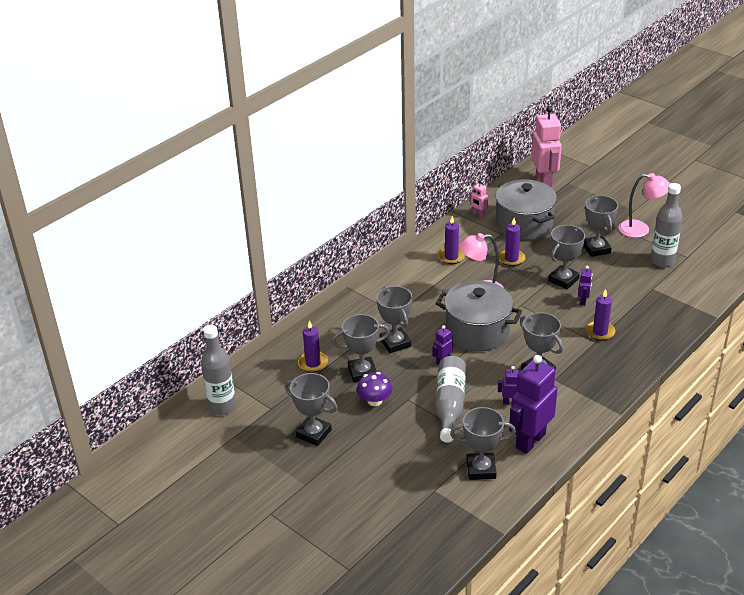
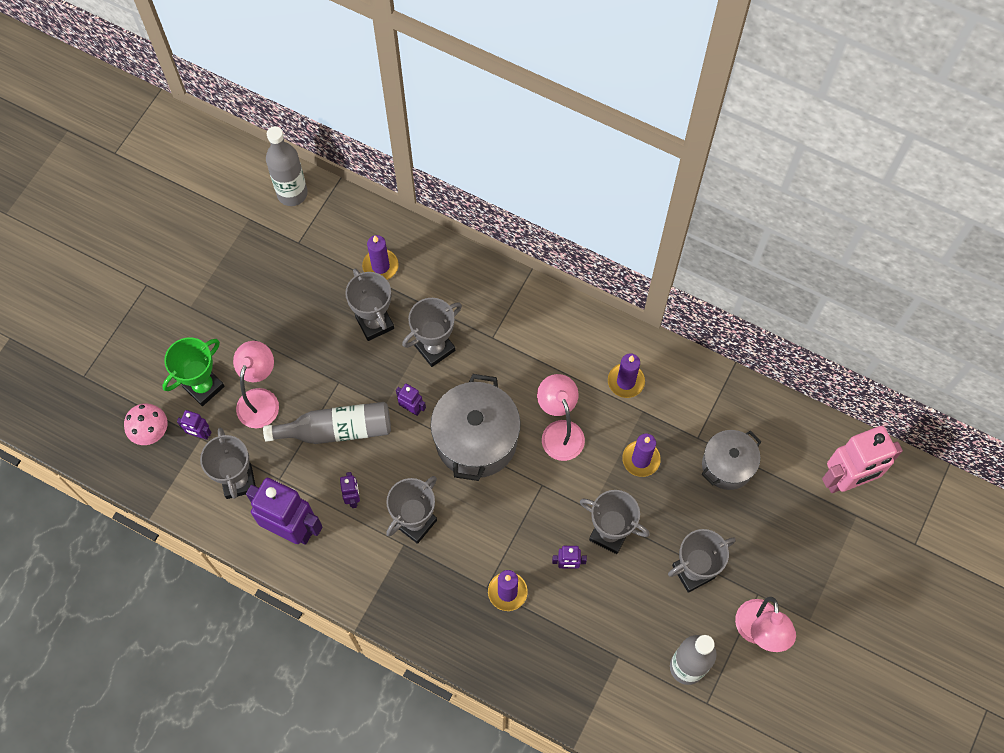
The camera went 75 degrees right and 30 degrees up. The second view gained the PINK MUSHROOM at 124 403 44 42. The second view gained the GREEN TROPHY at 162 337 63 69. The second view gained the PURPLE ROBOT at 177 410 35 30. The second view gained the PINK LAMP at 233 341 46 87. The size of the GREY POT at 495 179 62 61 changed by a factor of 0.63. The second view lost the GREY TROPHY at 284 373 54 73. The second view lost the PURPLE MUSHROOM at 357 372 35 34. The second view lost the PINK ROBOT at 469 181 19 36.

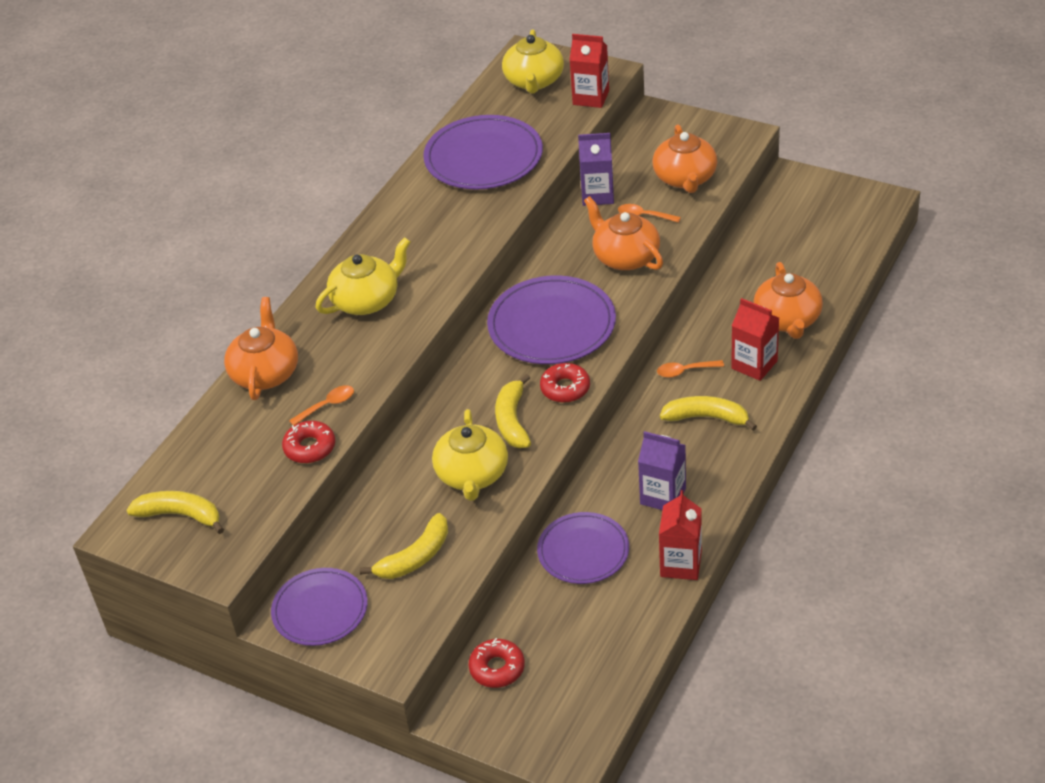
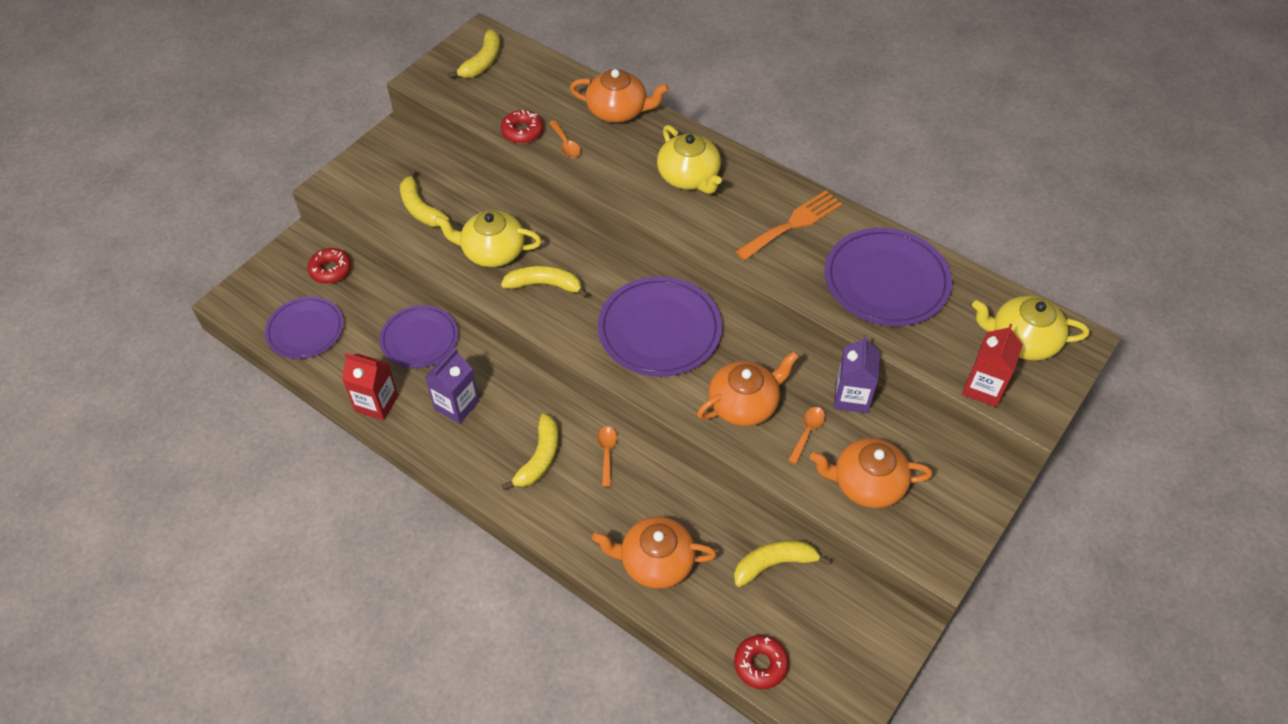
The camera went 95 degrees right and 10 degrees up. The PURPLE PLATE ended up elsewhere, having gone from 271 568 97 78 to 265 297 79 62. The second view gained the YELLOW BANANA at 734 540 97 47. The RED DONUT ended up elsewhere, having gone from 540 363 50 40 to 734 635 55 54. The second view gained the ORANGE FORK at 735 191 107 70. The second view lost the RED CARTON at 731 298 48 83.

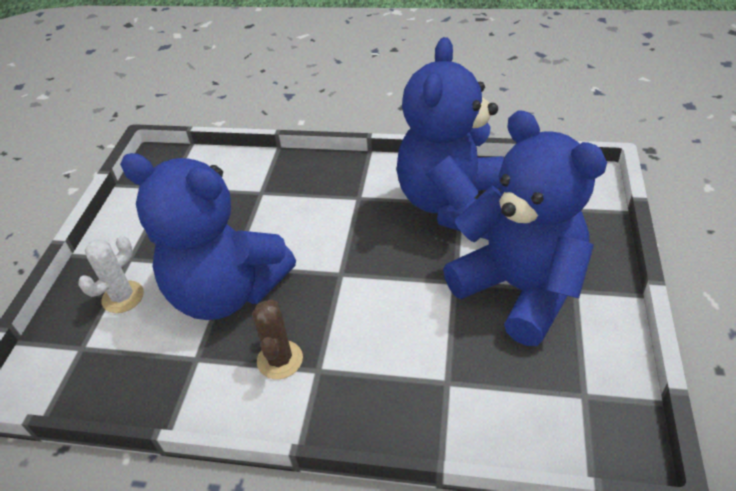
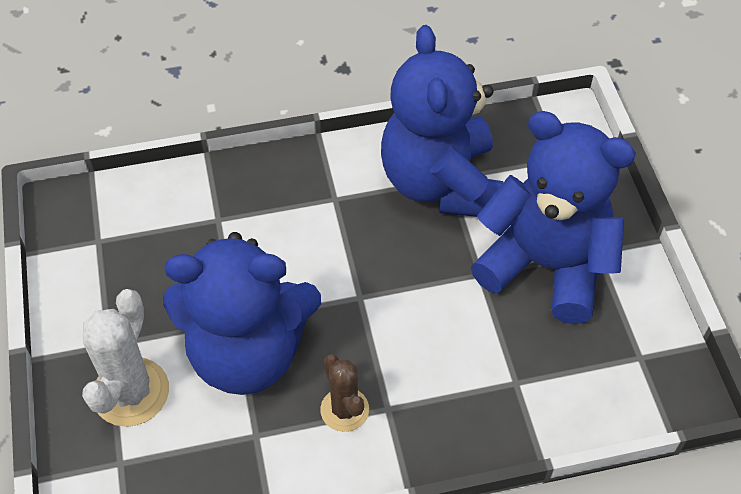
The camera went 25 degrees left and 10 degrees up. The size of the WHITE CACTUS at 78 235 66 78 changed by a factor of 1.58.

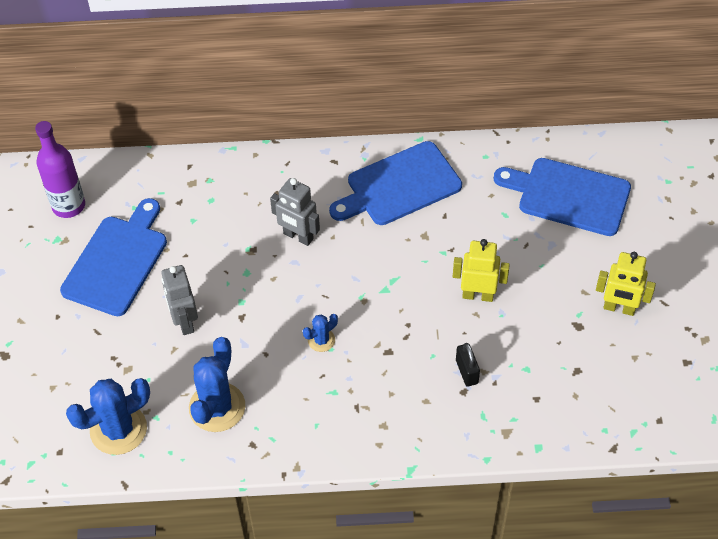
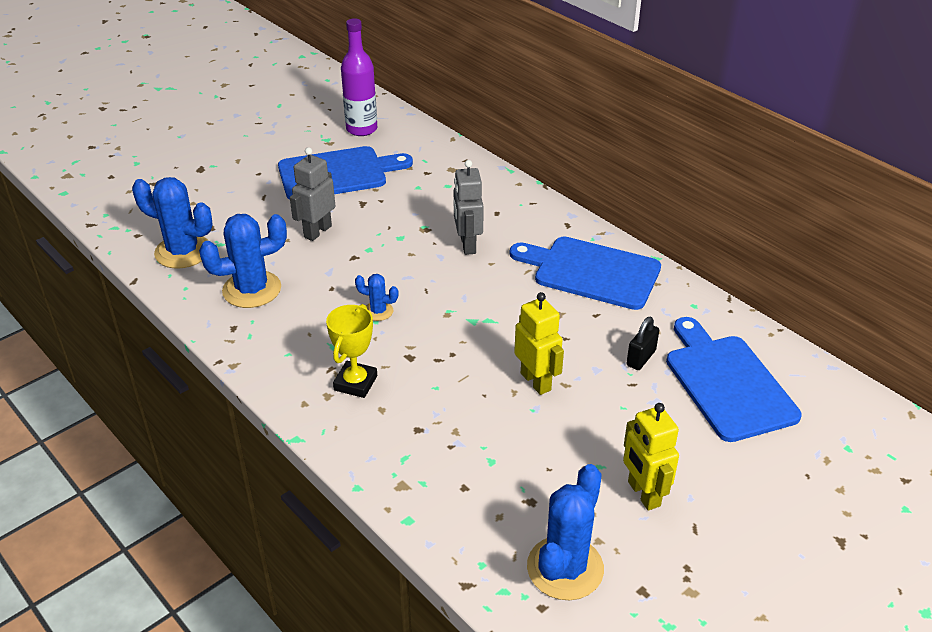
The camera went 50 degrees right and 15 degrees down. The second view gained the YELLOW TROPHY at 326 304 51 94. The second view gained the BLUE CACTUS at 527 464 77 136. The BLACK PADLOCK ended up elsewhere, having gone from 456 343 24 44 to 627 317 32 53.

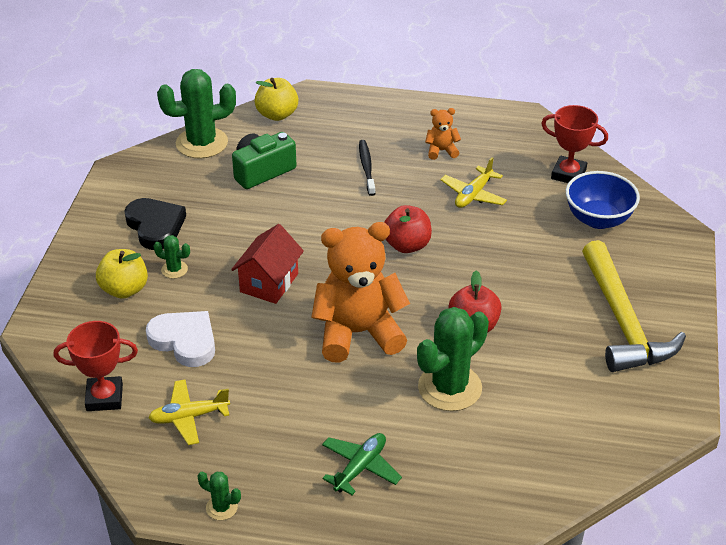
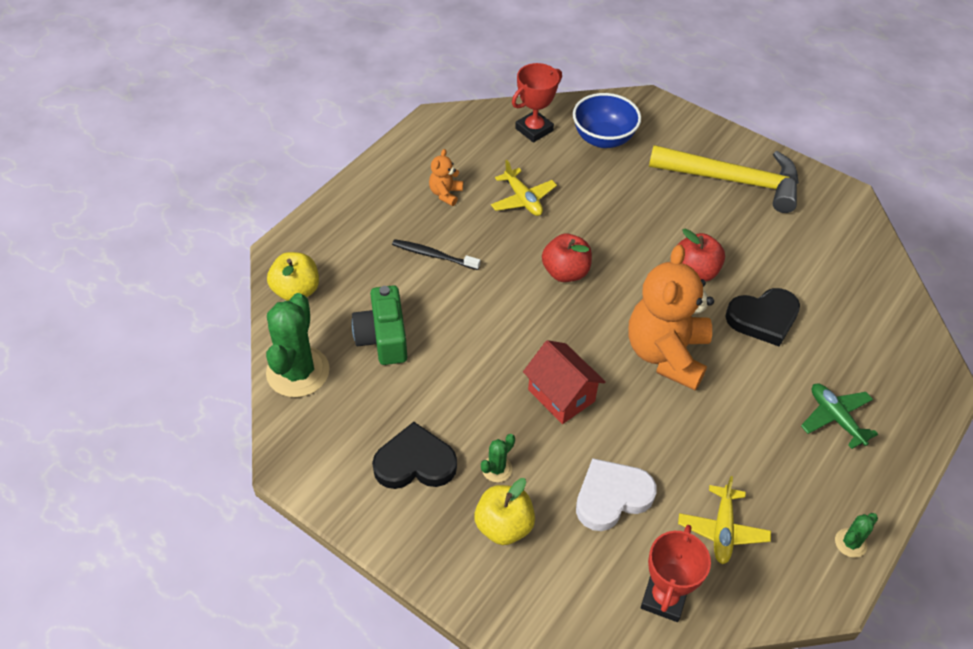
The camera went 65 degrees left and 10 degrees up. Where the GREEN CACTUS stood at 417 307 72 104, the BLACK HEART came to stand at 725 288 75 59.

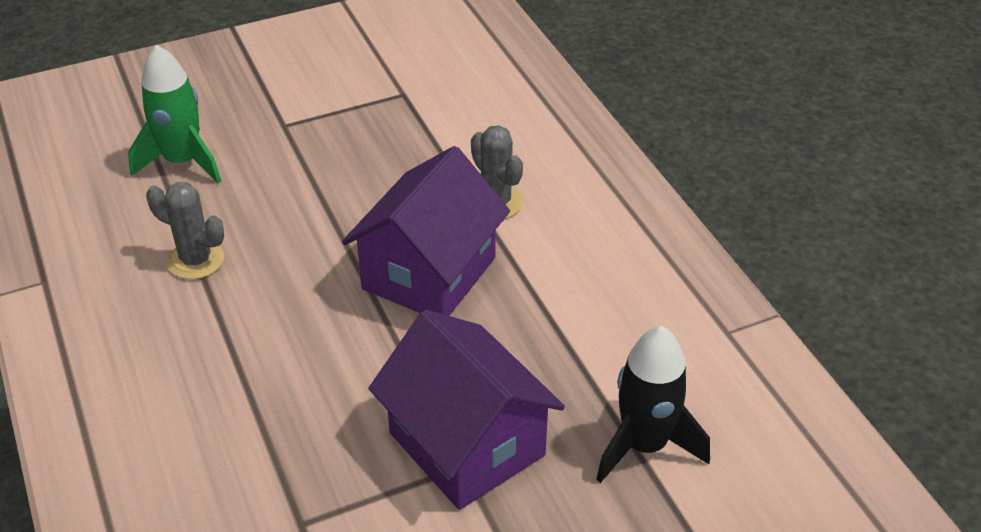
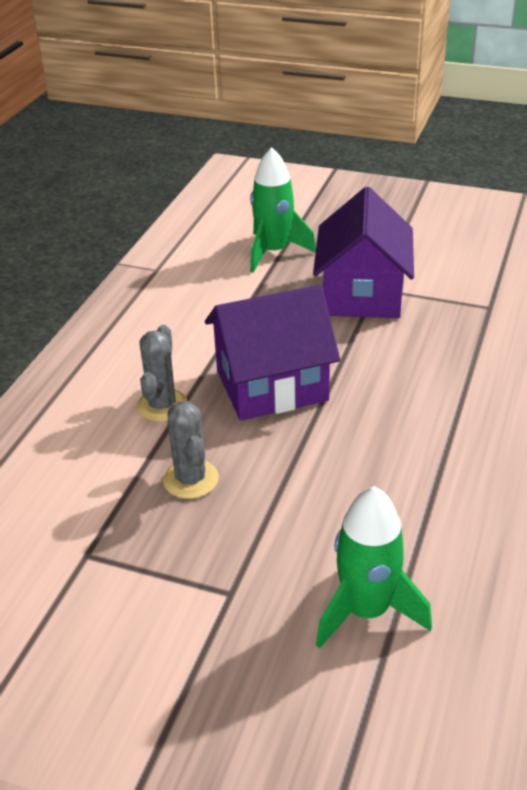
The camera went 135 degrees left and 5 degrees down. The GREY CACTUS ended up elsewhere, having gone from 146 182 78 97 to 163 401 56 98. What was the BLACK ROCKET at 596 326 114 157 turned into the GREEN ROCKET at 250 147 66 126.

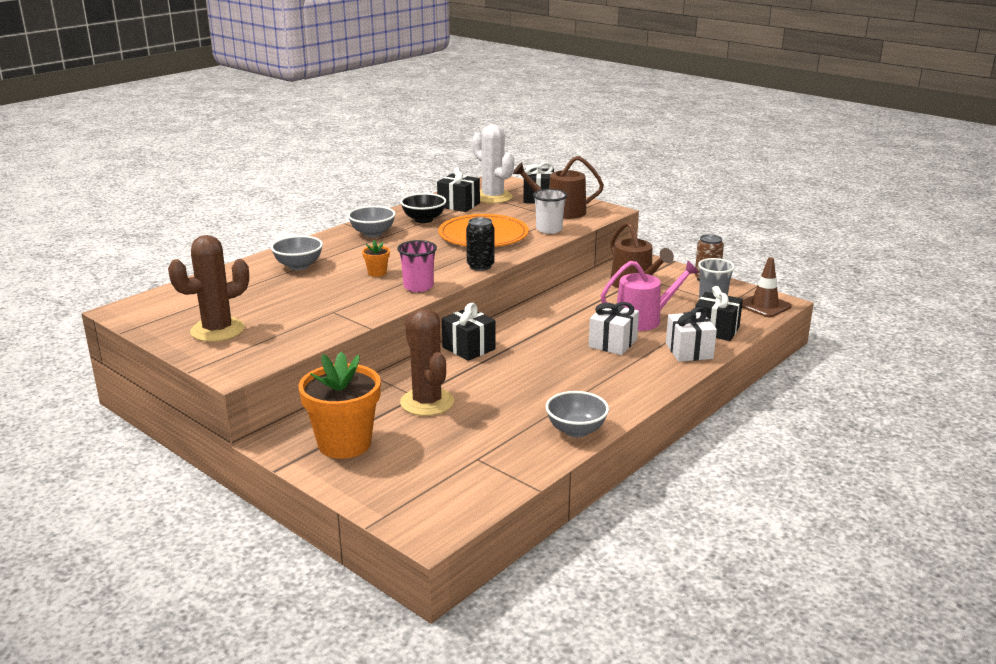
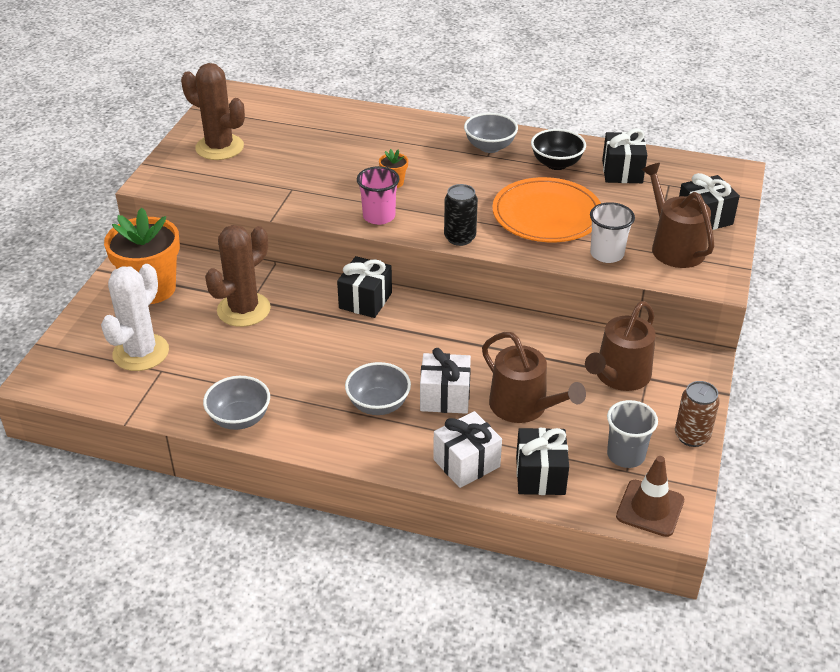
The camera went 65 degrees right and 15 degrees up. The WHITE CACTUS ended up elsewhere, having gone from 472 124 42 80 to 101 264 68 107. The GREY BOWL ended up elsewhere, having gone from 271 236 52 34 to 345 362 66 53. What was the PINK WATERING CAN at 601 261 98 70 turned into the BROWN WATERING CAN at 482 332 104 91.

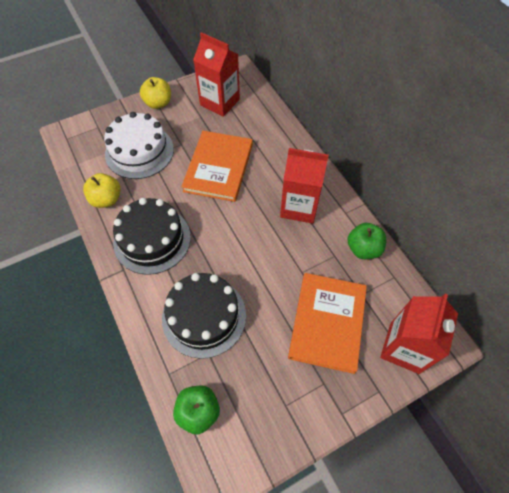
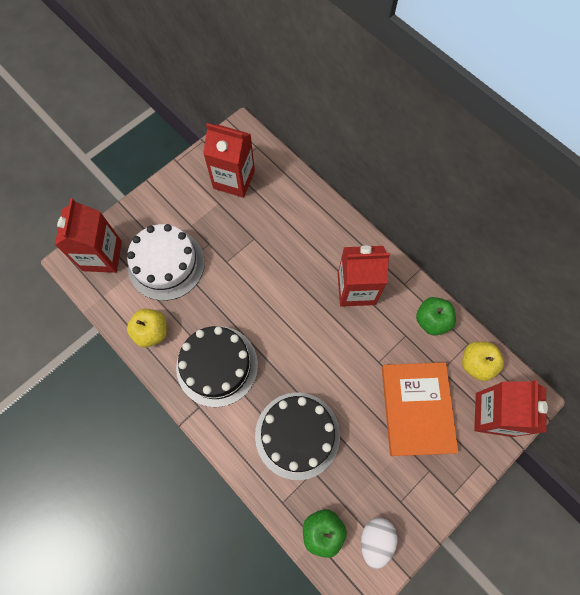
The camera went 15 degrees left and 10 degrees up. The second view gained the RED CARTON at 55 198 67 75. The second view gained the WHITE EGG at 361 518 36 51. The YELLOW APPLE ended up elsewhere, having gone from 140 77 31 32 to 462 341 42 40. The second view lost the ORANGE BOOK at 181 131 72 71.

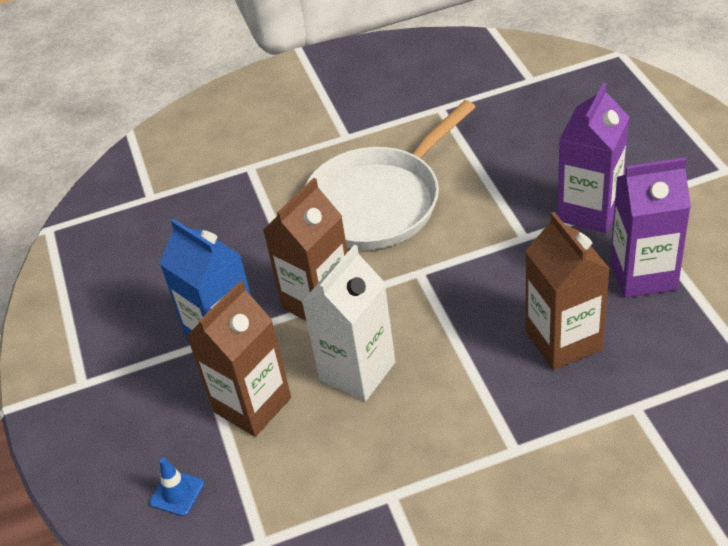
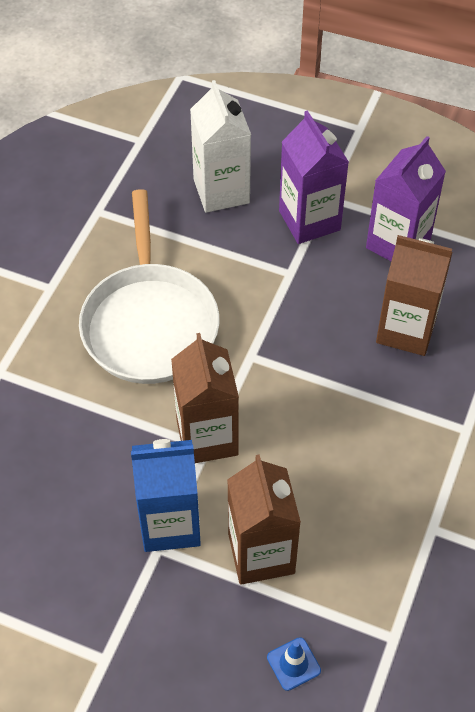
The camera went 55 degrees left and 10 degrees up. The WHITE CARTON ended up elsewhere, having gone from 302 245 93 156 to 190 80 61 133.

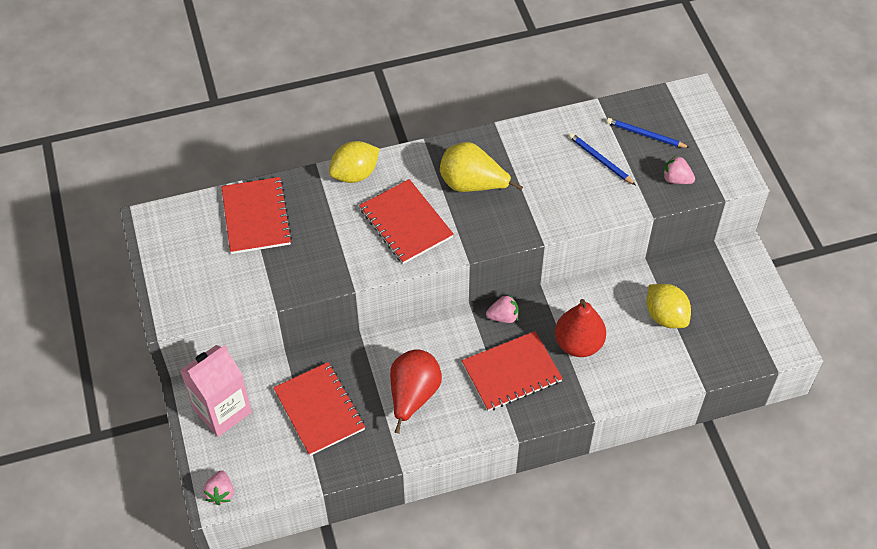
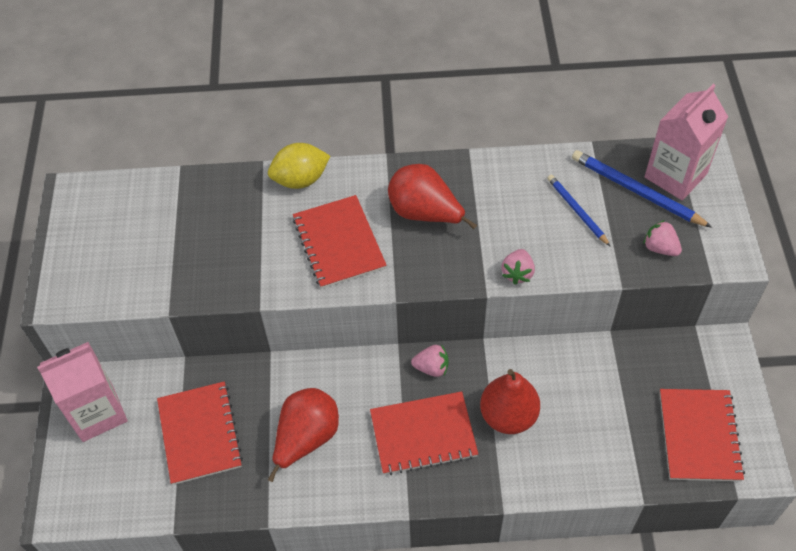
The camera went 15 degrees right and 0 degrees up. What was the YELLOW PEAR at 440 142 83 50 turned into the RED PEAR at 388 164 89 65. The PINK STRAWBERRY ended up elsewhere, having gone from 203 470 31 35 to 501 249 34 35. The size of the BLUE PENCIL at 607 118 83 30 changed by a factor of 1.55. The second view gained the PINK CARTON at 645 84 83 116. The RED NOTEBOOK ended up elsewhere, having gone from 221 177 71 77 to 660 389 85 92. The second view lost the YELLOW LEMON at 646 284 45 44.

